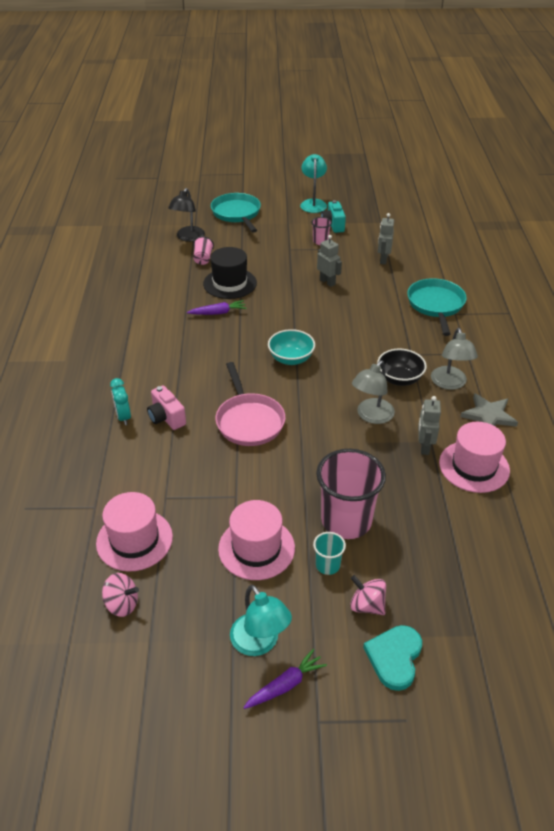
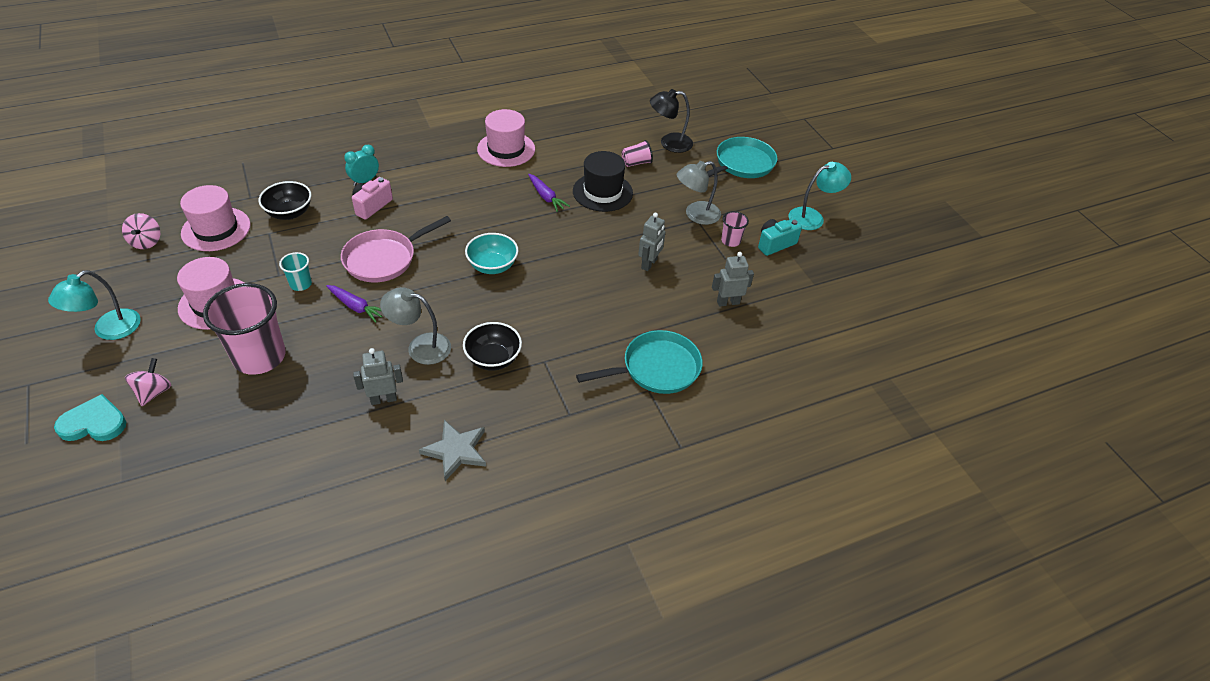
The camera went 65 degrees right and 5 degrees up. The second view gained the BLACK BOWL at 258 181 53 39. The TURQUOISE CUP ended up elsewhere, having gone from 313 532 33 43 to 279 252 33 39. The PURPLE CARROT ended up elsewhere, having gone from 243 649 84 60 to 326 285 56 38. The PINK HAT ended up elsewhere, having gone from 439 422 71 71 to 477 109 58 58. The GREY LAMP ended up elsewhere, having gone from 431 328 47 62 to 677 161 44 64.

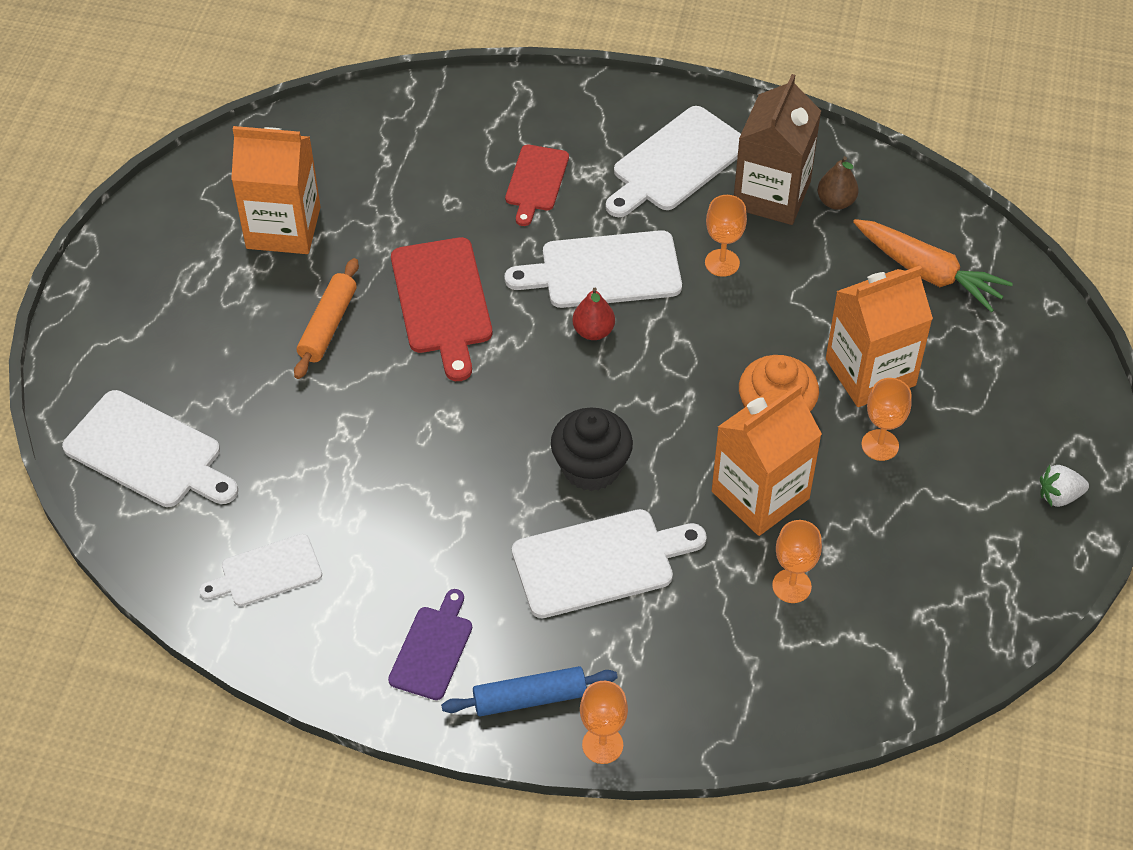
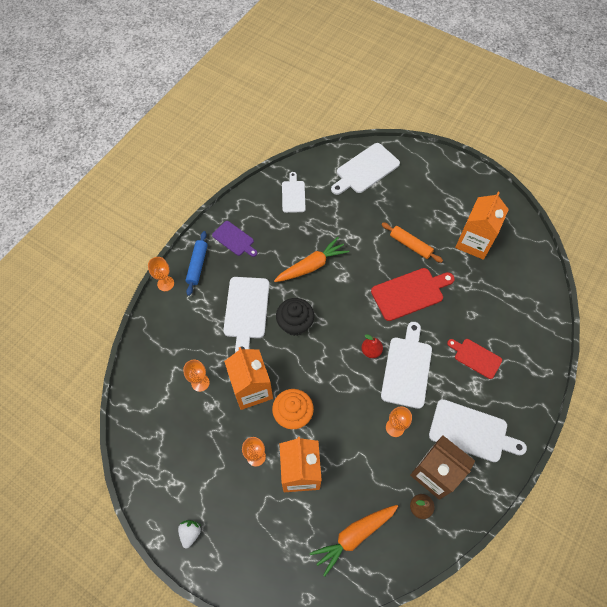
The camera went 110 degrees right and 10 degrees up. The second view gained the ORANGE CARROT at 274 237 75 45. The RED CUTTING BOARD at 391 237 101 144 ended up facing another way, 150 degrees clockwise from before. The WHITE CUTTING BOARD at 606 106 135 111 ended up facing another way, 135 degrees clockwise from before.

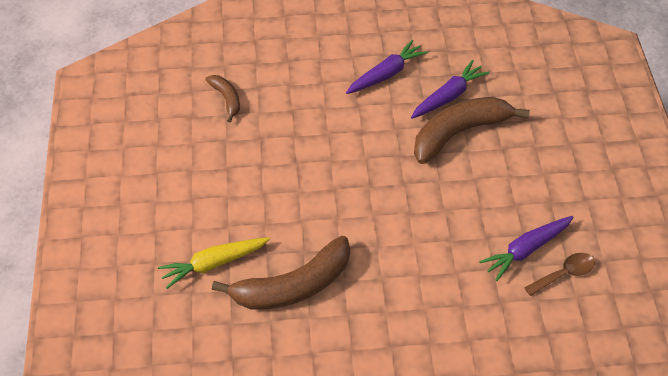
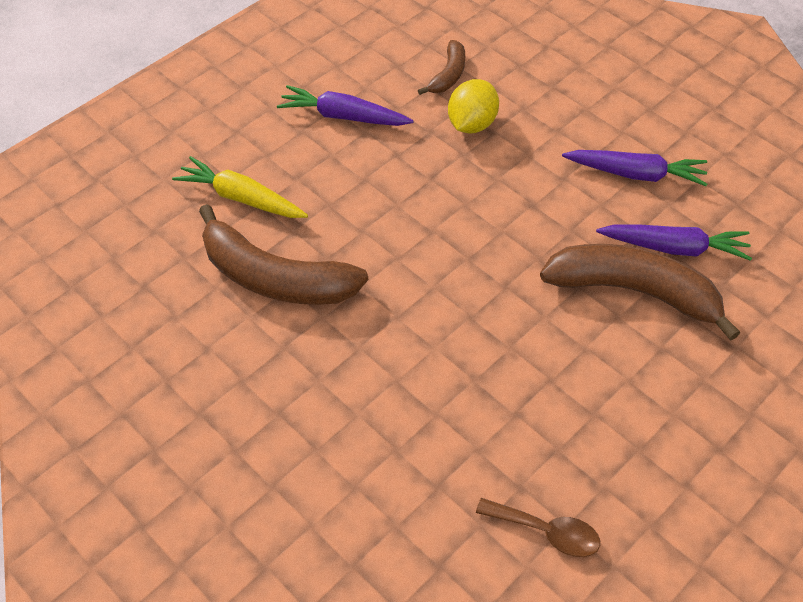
The camera went 50 degrees right and 0 degrees up. The PURPLE CARROT ended up elsewhere, having gone from 479 216 95 65 to 277 85 137 41. The second view gained the YELLOW LEMON at 448 79 51 54.

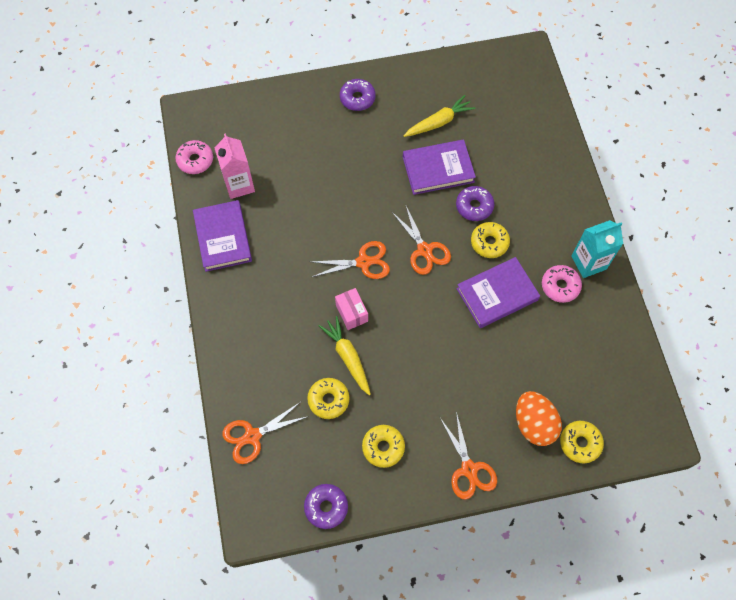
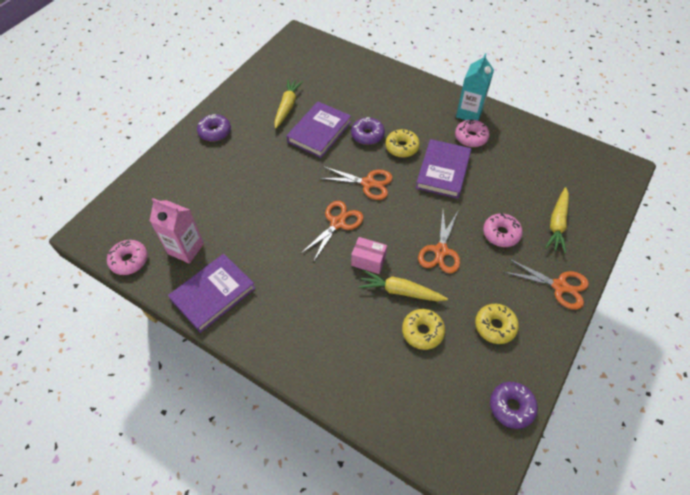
The camera went 45 degrees left and 10 degrees down. The PURPLE BOOK at 193 200 59 72 ended up facing another way, 75 degrees counterclockwise from before. The ORANGE SCISSORS ended up elsewhere, having gone from 222 402 87 62 to 418 211 42 62. The second view gained the PINK DONUT at 483 213 40 34. Where the ORANGE EGG stood at 516 391 46 55, the YELLOW CARROT came to stand at 545 187 24 67. The second view lost the YELLOW DONUT at 560 421 44 43.

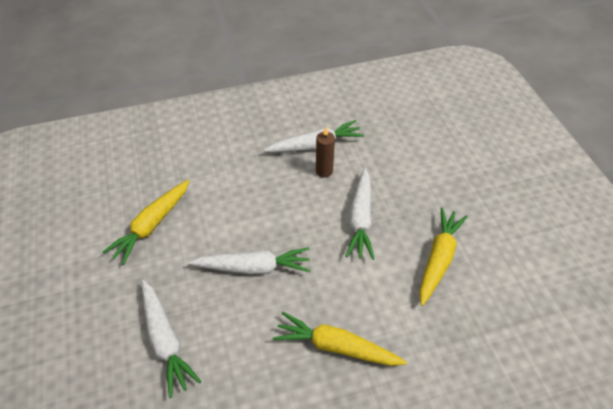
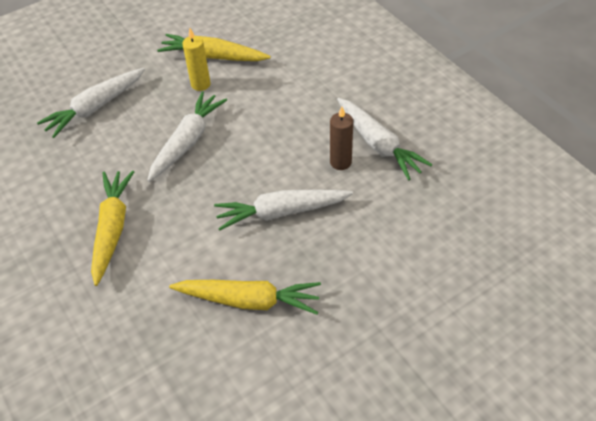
The camera went 75 degrees right and 0 degrees up. The WHITE CARROT at 189 247 122 28 ended up facing another way, 135 degrees counterclockwise from before. The second view gained the YELLOW CANDLE at 182 28 28 63.

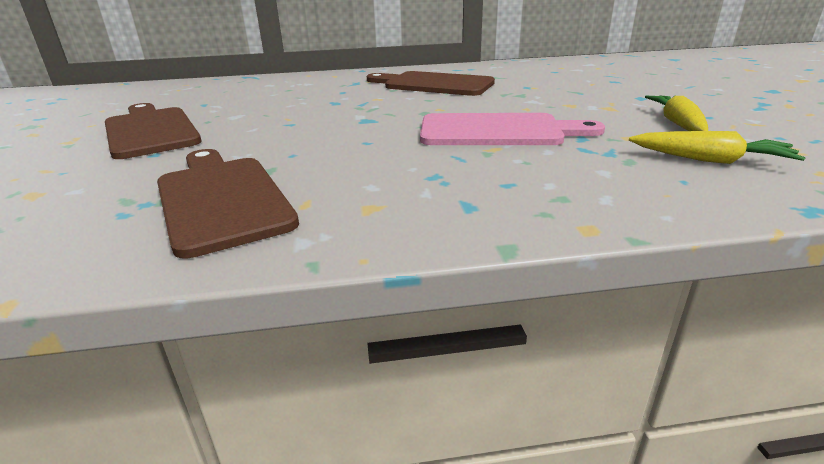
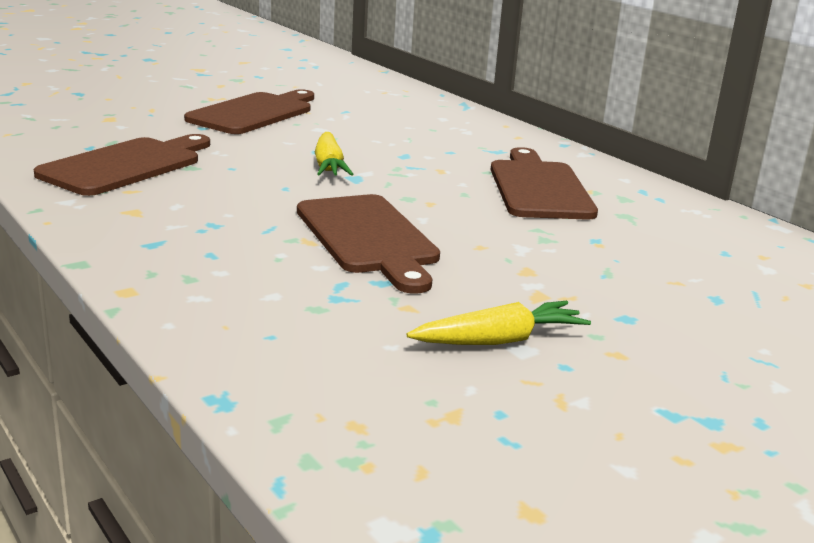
The camera went 60 degrees right and 5 degrees down. What was the PINK CUTTING BOARD at 420 113 185 32 turned into the BROWN CUTTING BOARD at 297 194 143 100. The YELLOW CARROT ended up elsewhere, having gone from 629 131 177 33 to 315 132 38 44.

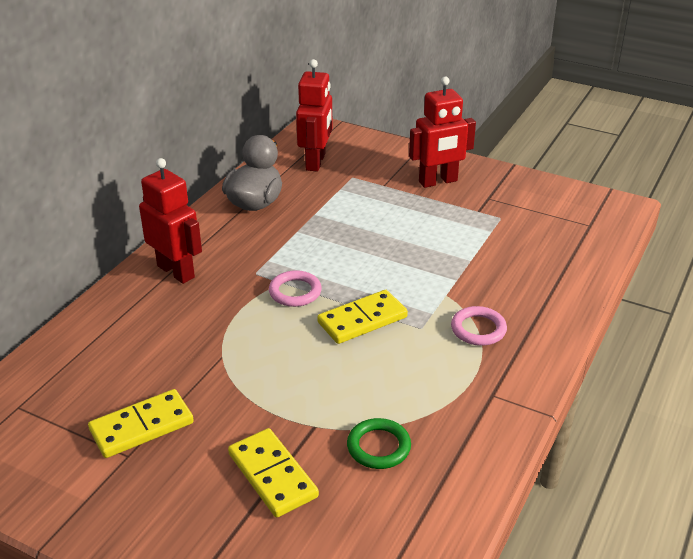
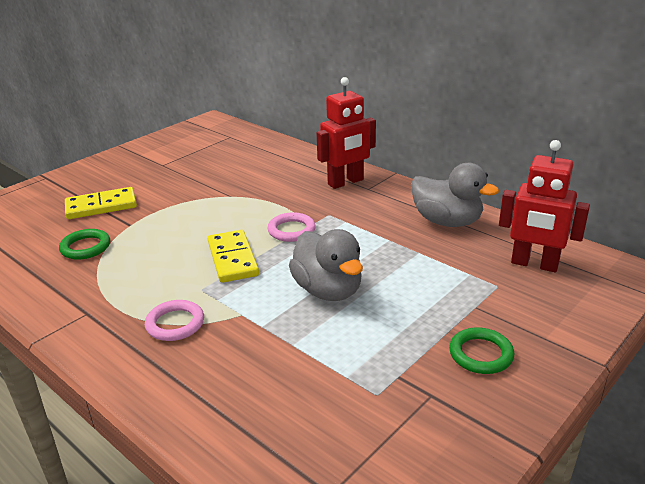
The camera went 105 degrees right and 5 degrees down. The second view gained the GREY DUCK at 289 229 74 72. Where the RED ROBOT stood at 409 77 67 111, the GREEN RING came to stand at 449 327 65 47. The second view lost the YELLOW DOMINO at 88 389 106 69.

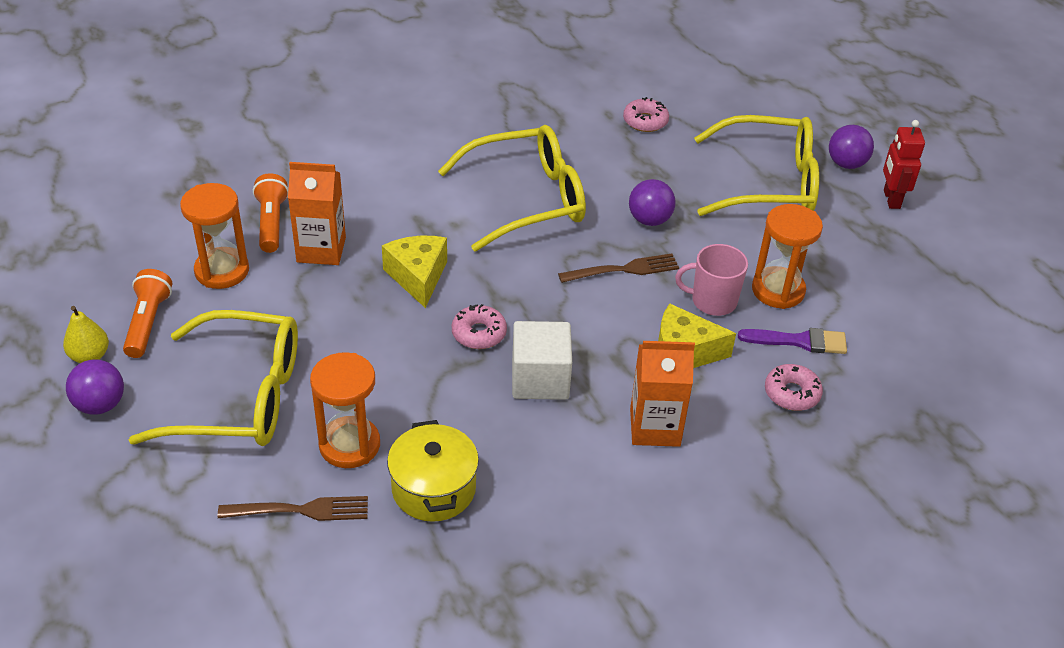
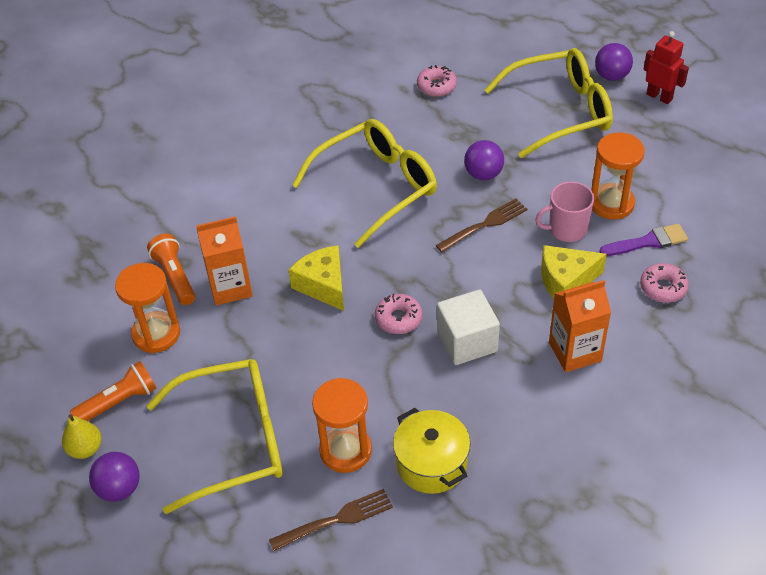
The camera went 15 degrees left and 5 degrees up. The ORANGE FLASHLIGHT at 123 269 49 89 ended up facing another way, 75 degrees clockwise from before. The RED ROBOT at 883 120 42 89 ended up facing another way, 150 degrees clockwise from before.

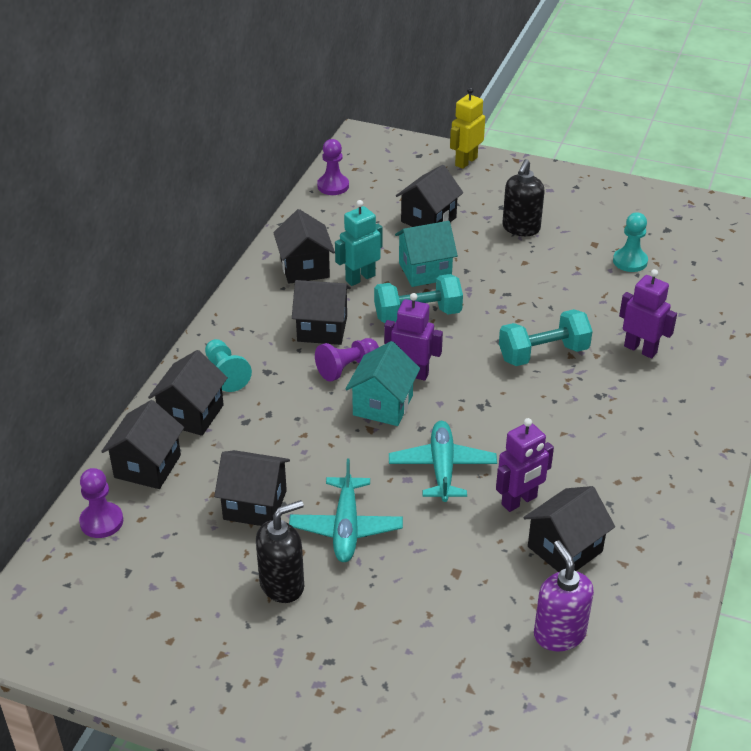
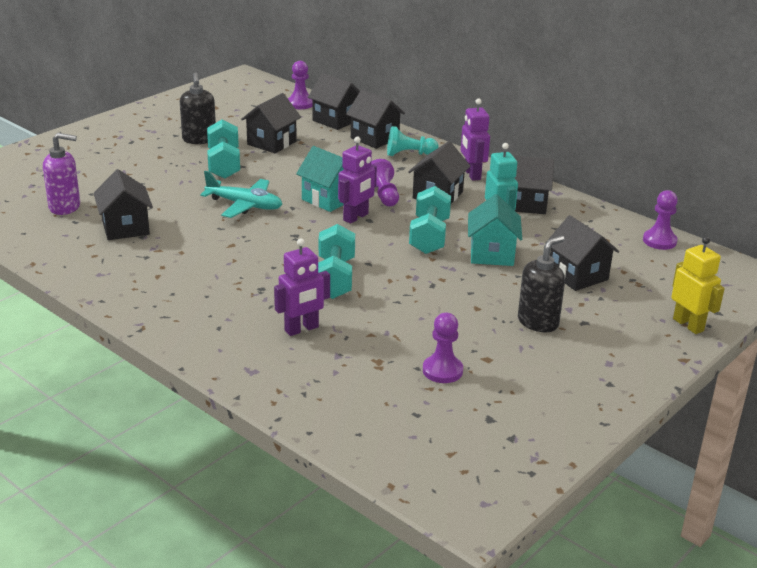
The camera went 110 degrees right and 10 degrees down. Where the TURQUOISE PLANE stood at 289 459 114 103, the TURQUOISE DUMBBELL came to stand at 207 119 33 60. What was the TURQUOISE PAWN at 613 212 35 60 turned into the PURPLE PAWN at 423 313 40 70. The PURPLE ROBOT ended up elsewhere, having gone from 496 418 58 94 to 461 98 29 83. The BLACK SOAP DISPENSER at 502 159 43 77 ended up facing another way, 90 degrees clockwise from before.

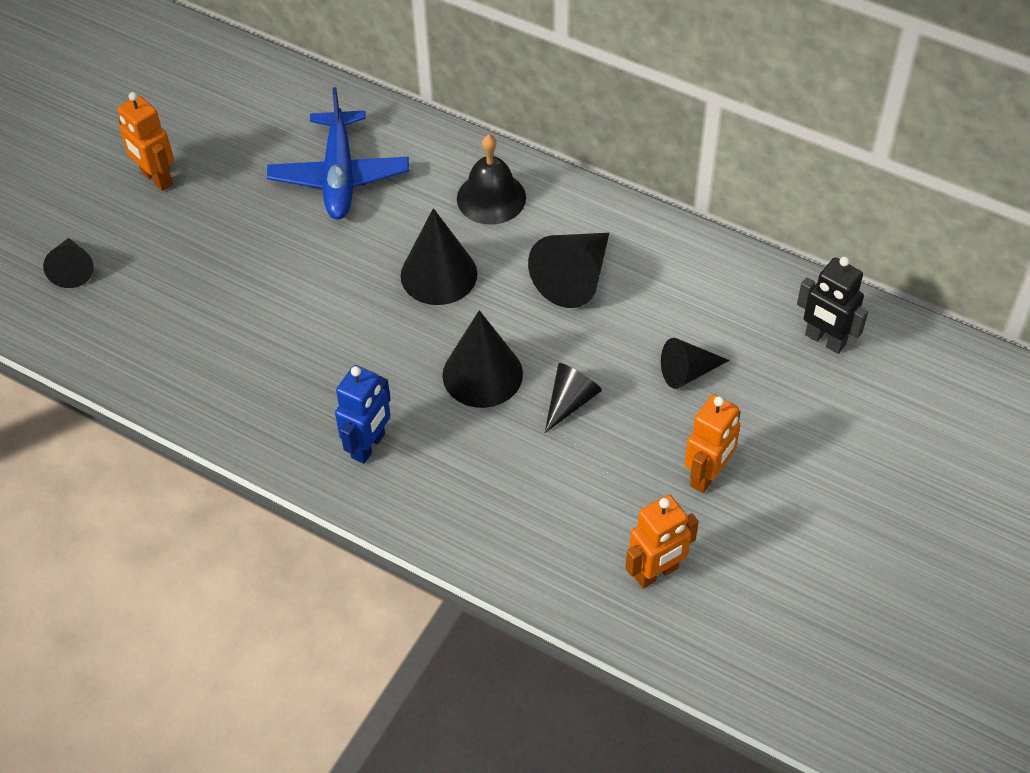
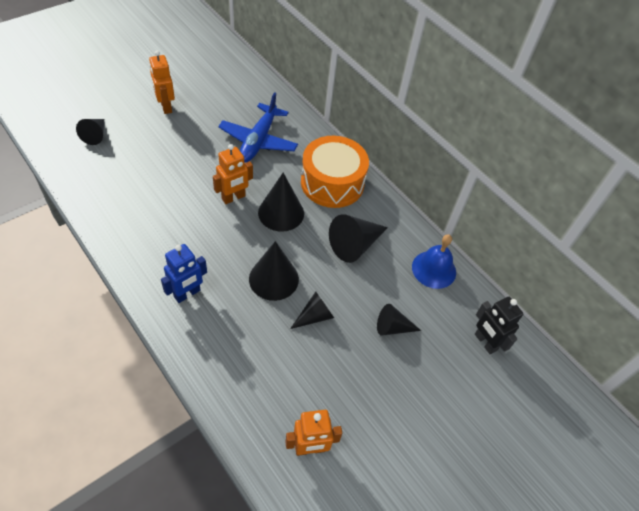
The camera went 15 degrees right and 0 degrees up. The ORANGE ROBOT ended up elsewhere, having gone from 684 394 57 99 to 213 144 40 60. Where the BLACK BELL stood at 457 135 69 90, the ORANGE DRUM came to stand at 301 136 68 72. The second view gained the BLUE BELL at 412 234 44 55.

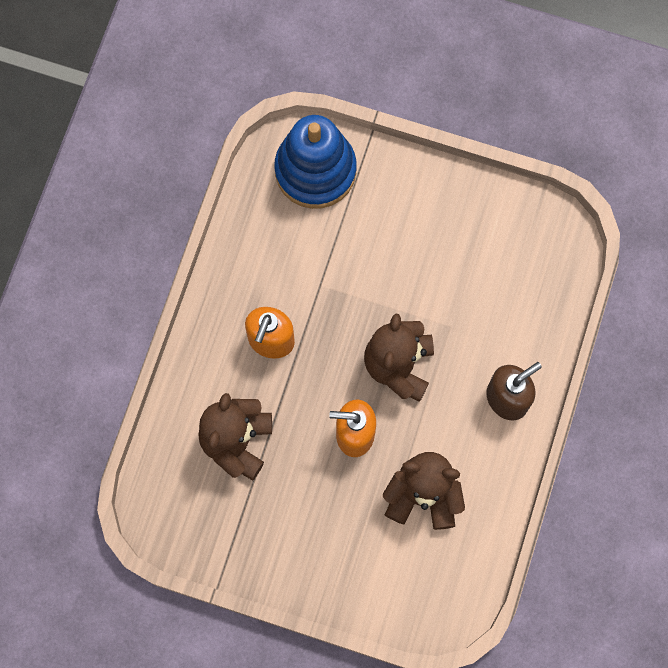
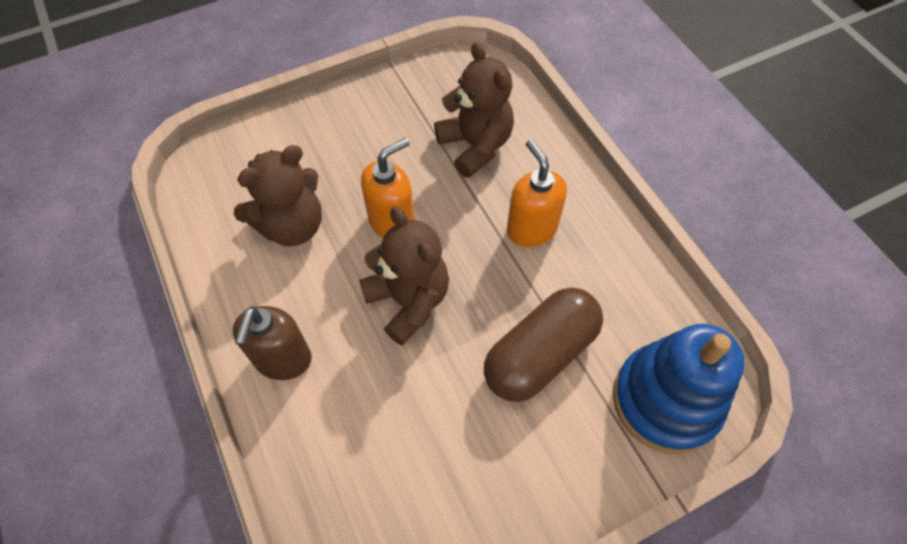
The camera went 135 degrees right and 15 degrees down. The second view gained the BROWN CAPSULE at 484 287 119 115.

